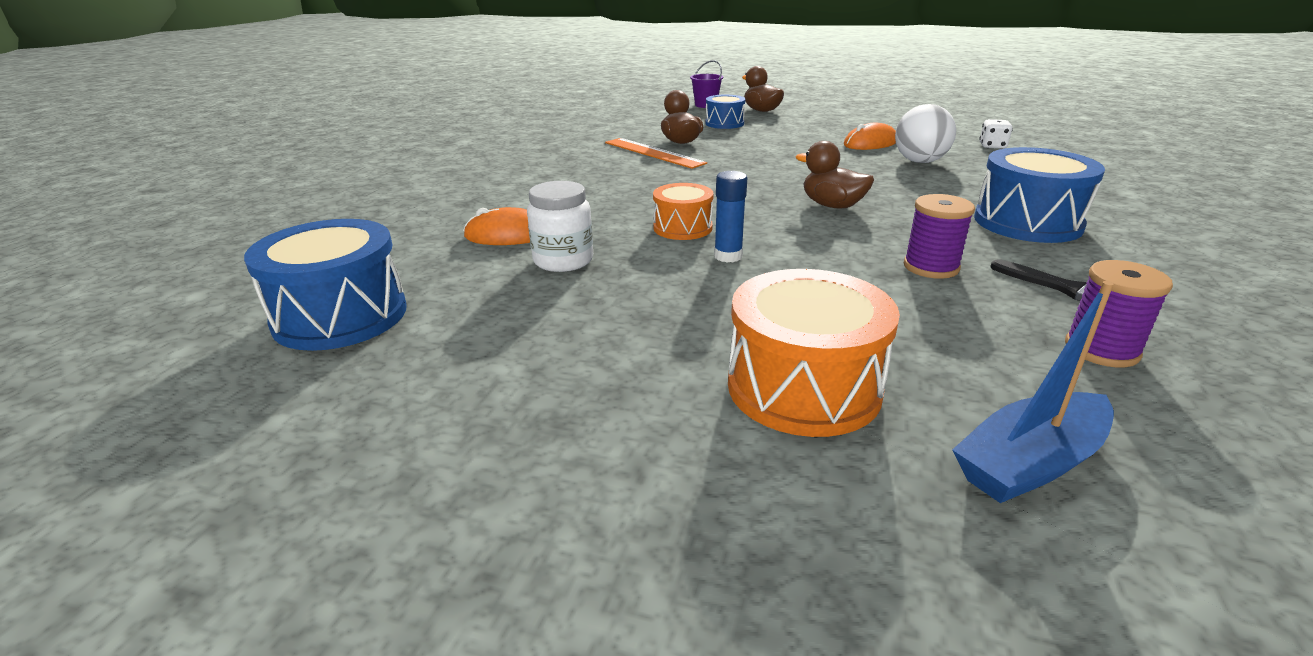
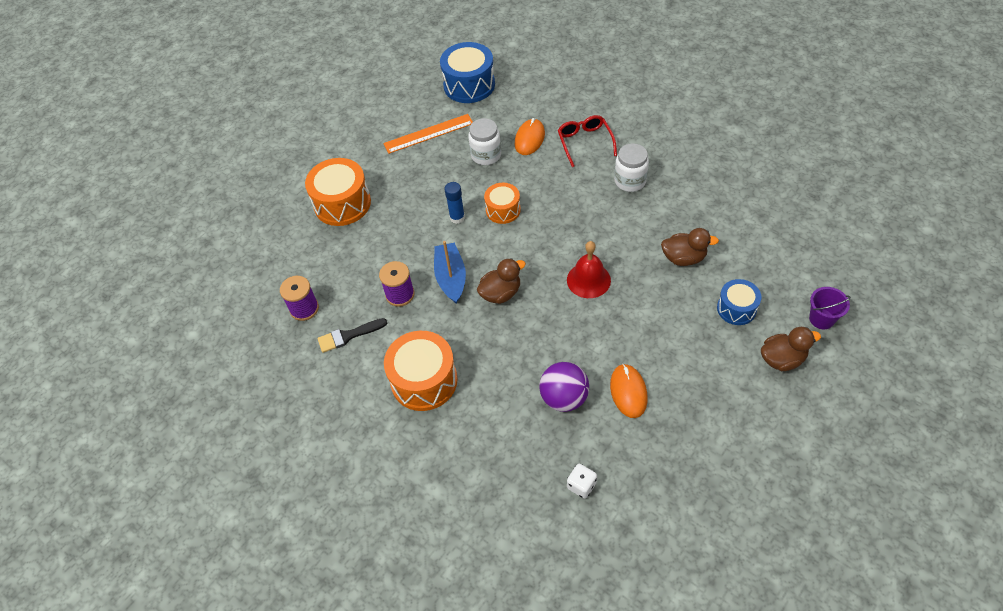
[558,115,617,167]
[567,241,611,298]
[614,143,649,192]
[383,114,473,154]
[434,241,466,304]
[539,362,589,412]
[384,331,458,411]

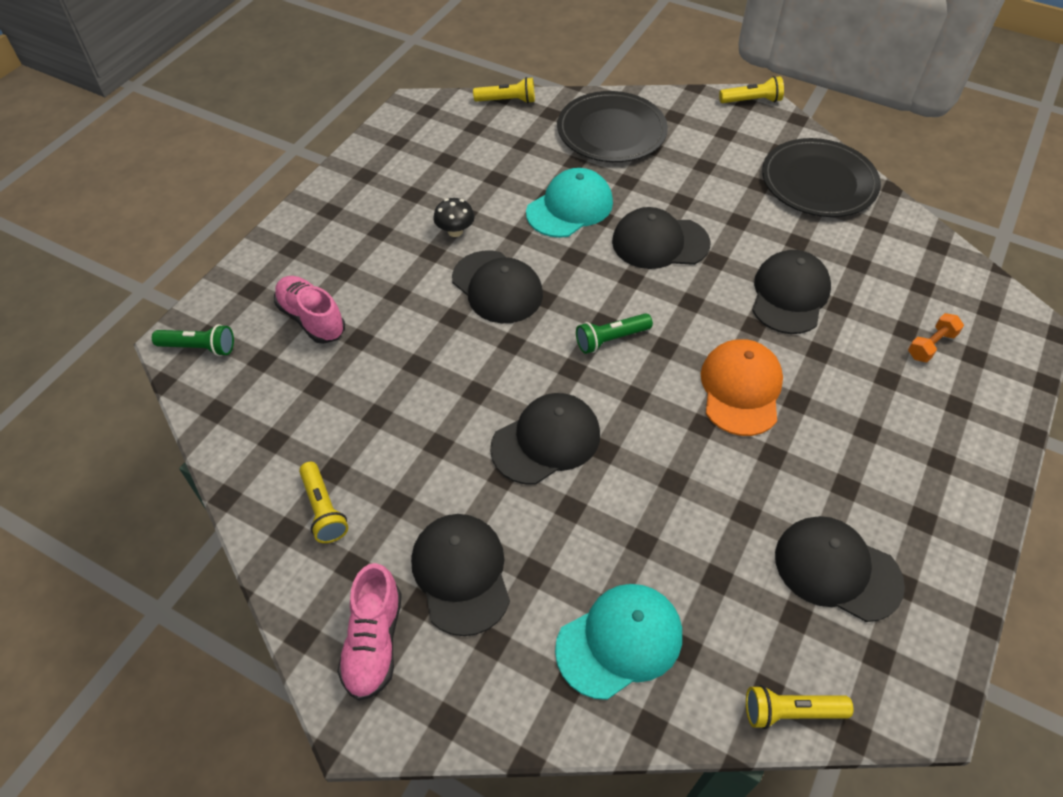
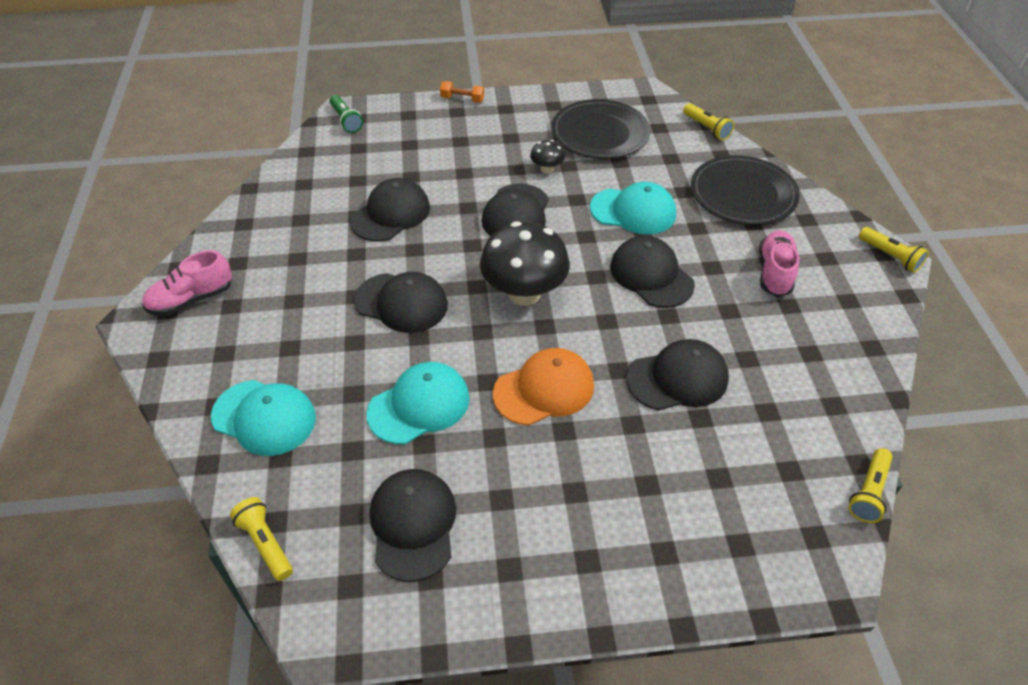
[366,362,470,444]
[759,230,799,297]
[849,448,893,523]
[350,178,430,242]
[551,99,650,159]
[440,81,484,103]
[480,222,570,306]

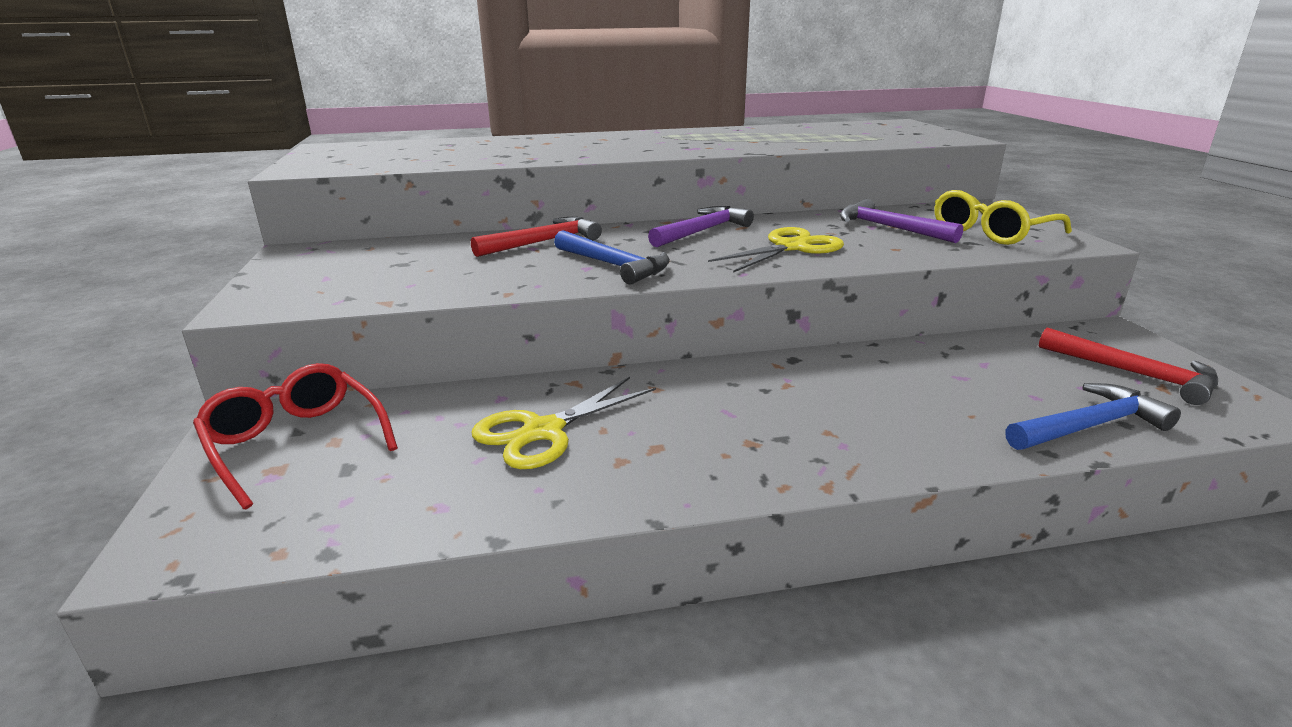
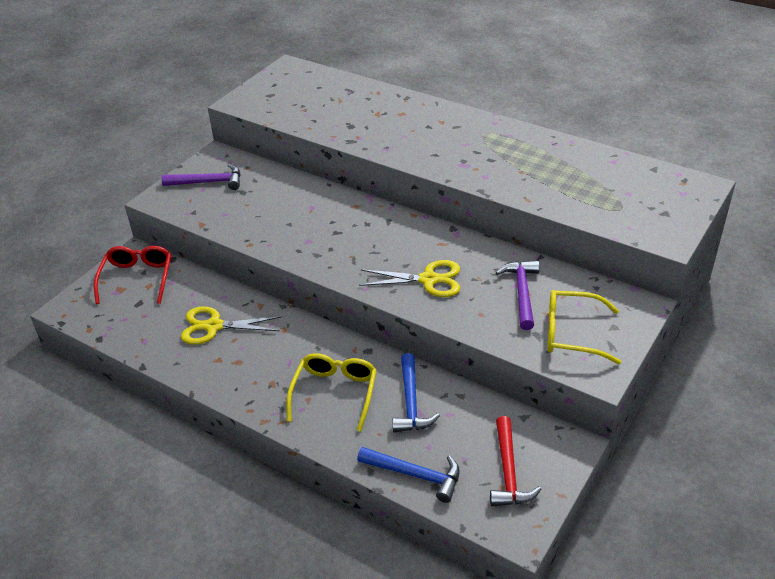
[471,217,602,257] (first image)
[286,353,377,432]
[392,353,440,432]
[161,164,241,190]

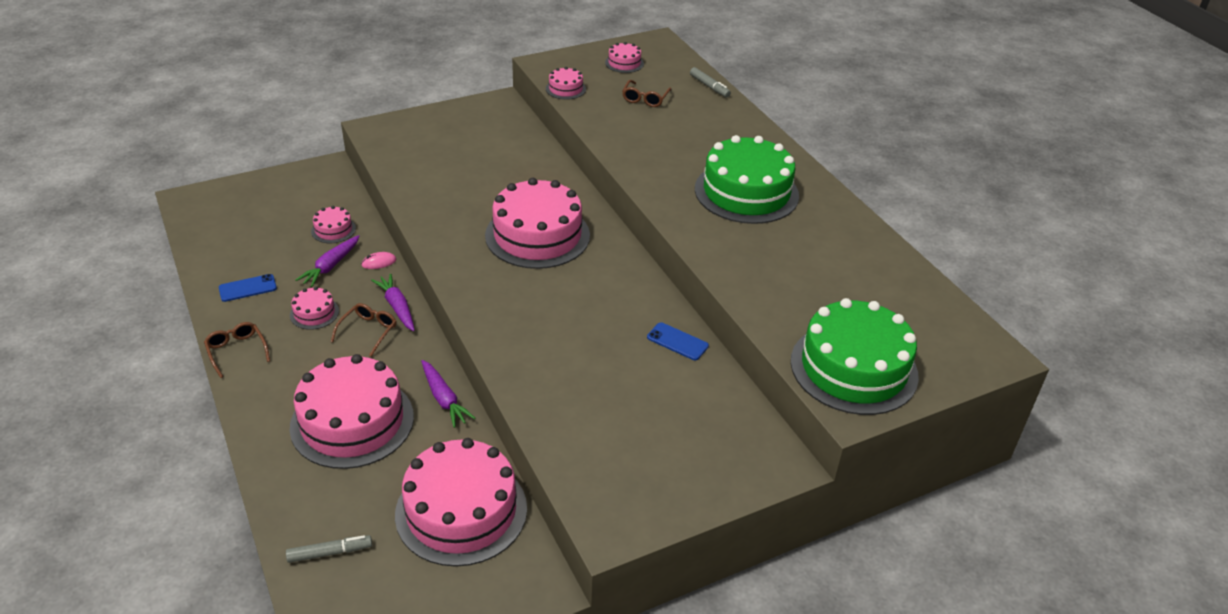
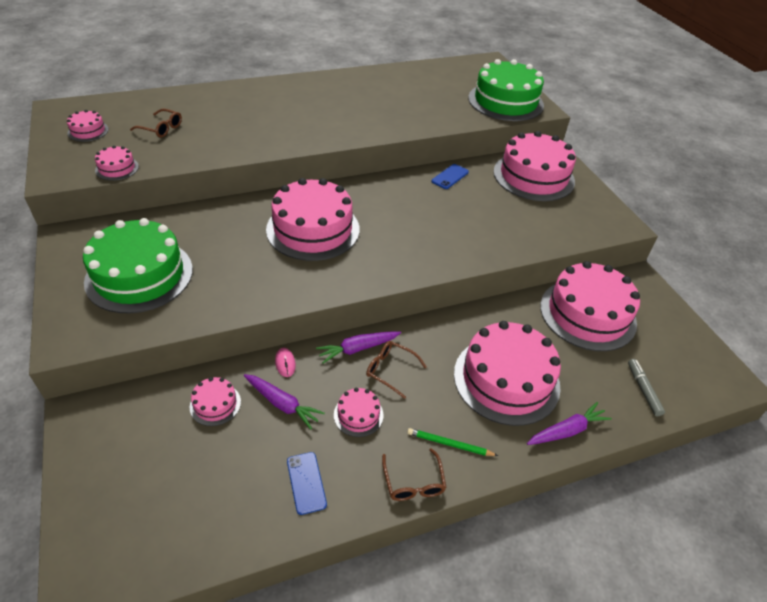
[690,67,731,98] (first image)
[407,428,498,456]
[493,131,576,201]
[527,402,612,445]
[83,218,193,313]
[382,448,446,501]

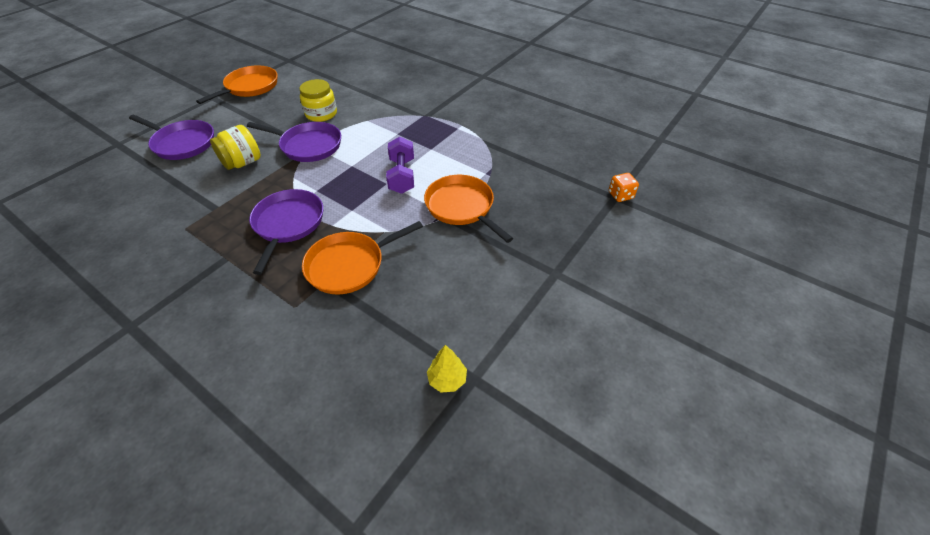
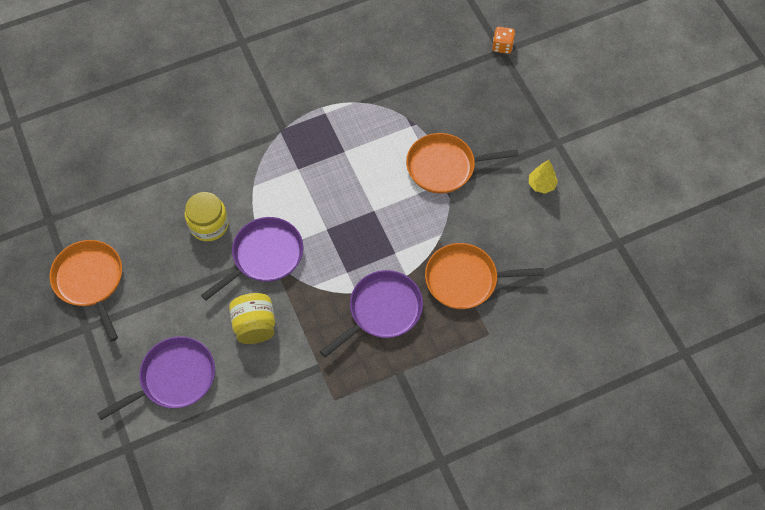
[386,137,414,194] (first image)
[529,160,558,194]
[320,270,423,357]
[425,243,544,309]

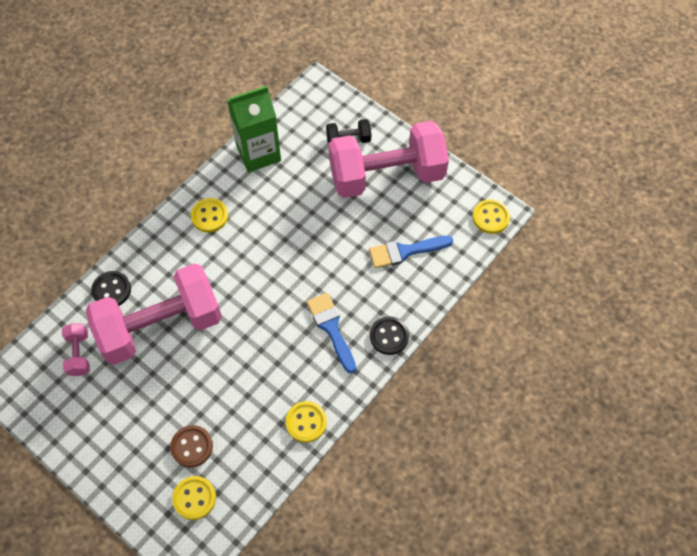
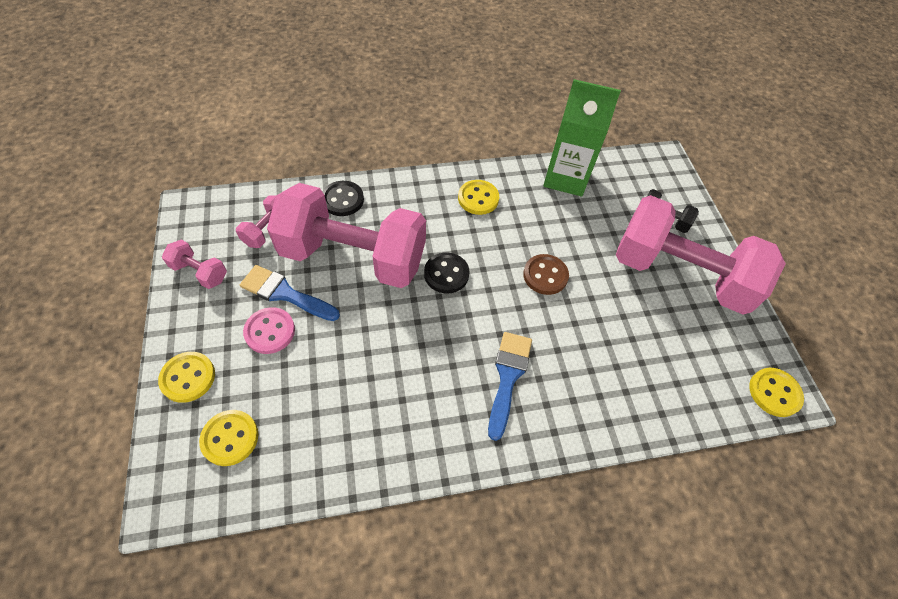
[162,240,227,289]
[243,307,295,354]
[523,254,569,295]
[158,352,215,403]
[240,265,340,321]
[424,252,470,293]

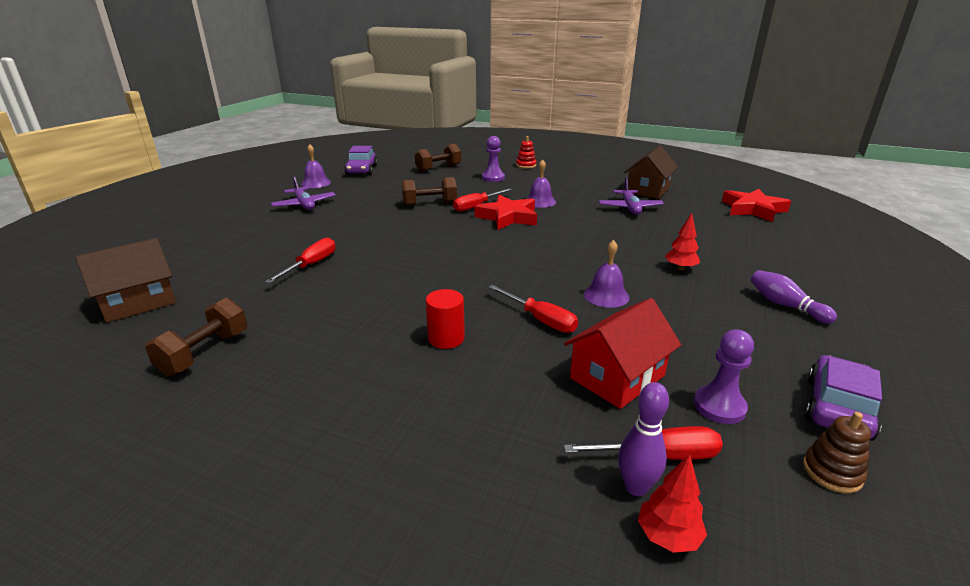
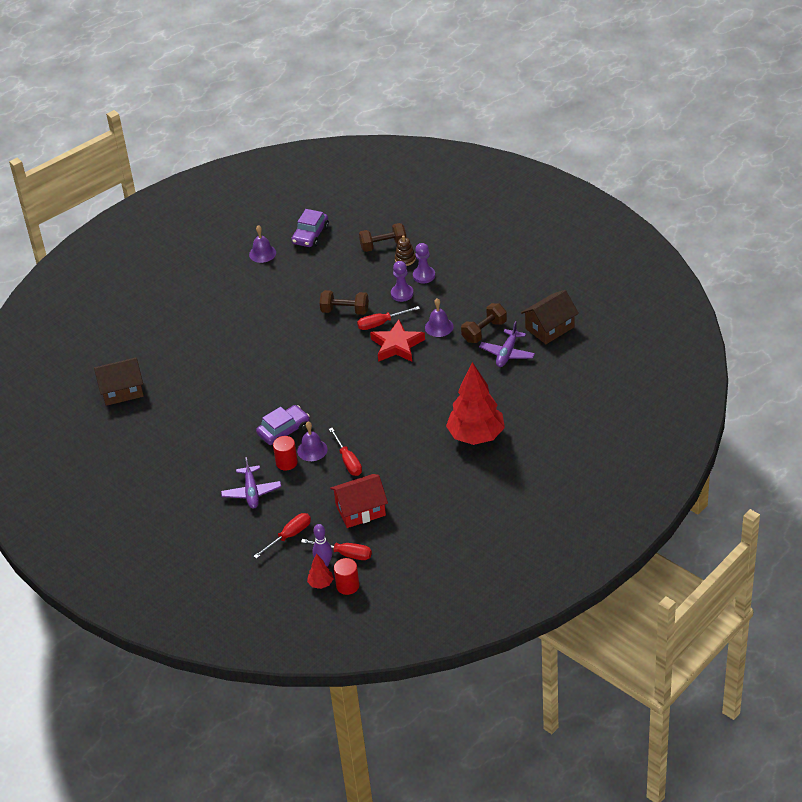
[516,136,536,169] (first image)
[722,189,791,222] (first image)
[751,270,837,324] (first image)
[334,558,359,595]
[461,303,507,343]
[253,513,311,559]
[221,457,281,509]
[297,422,328,461]
[391,261,414,302]
[395,235,416,266]
[256,405,310,445]
[446,362,505,445]

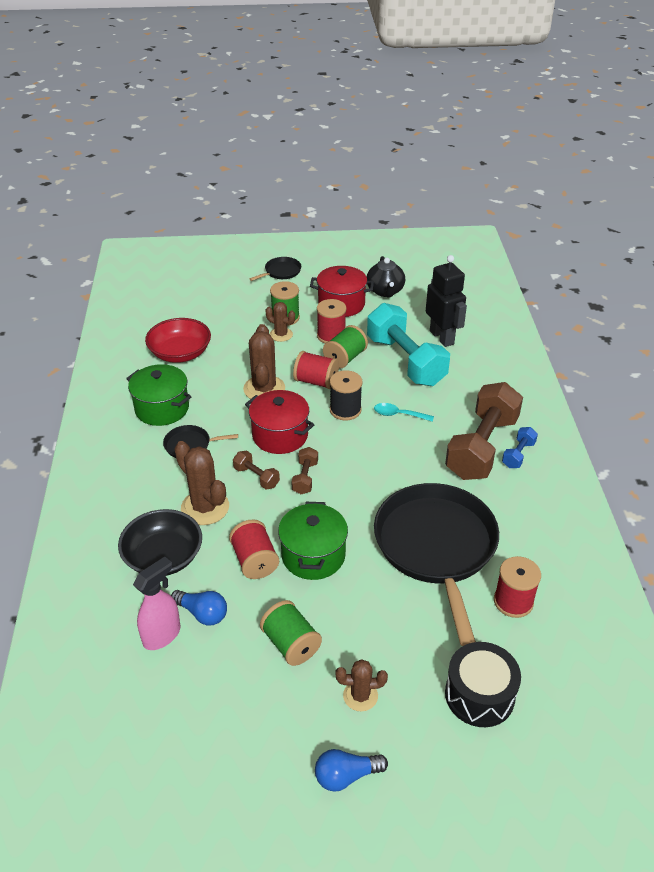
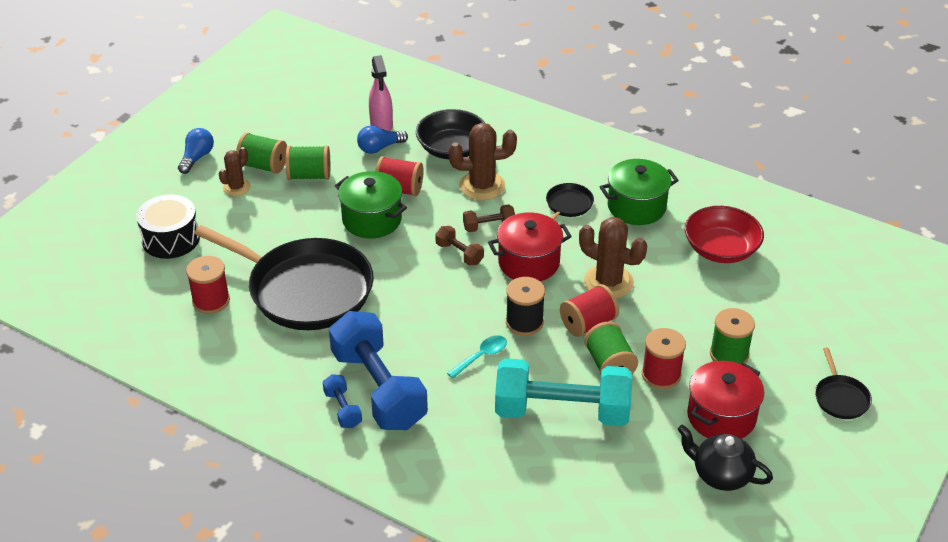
[266,302,295,342] (first image)
[426,255,467,347] (first image)
[236,132,287,174]
[329,311,428,430]

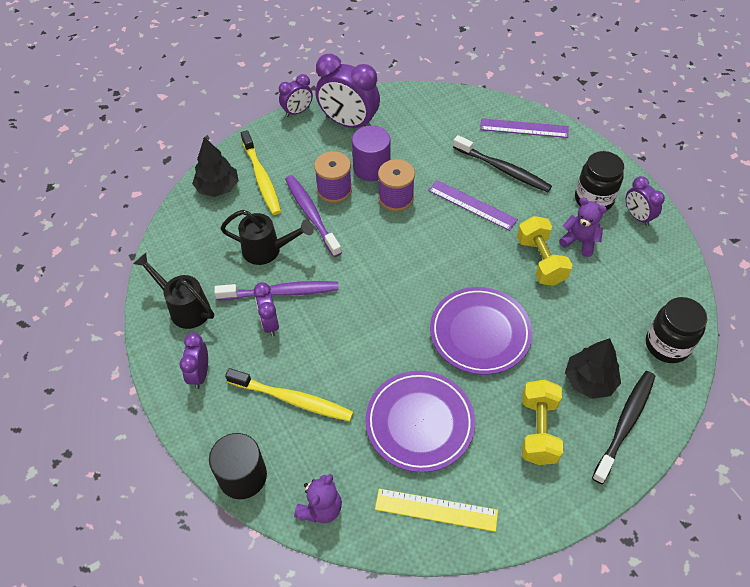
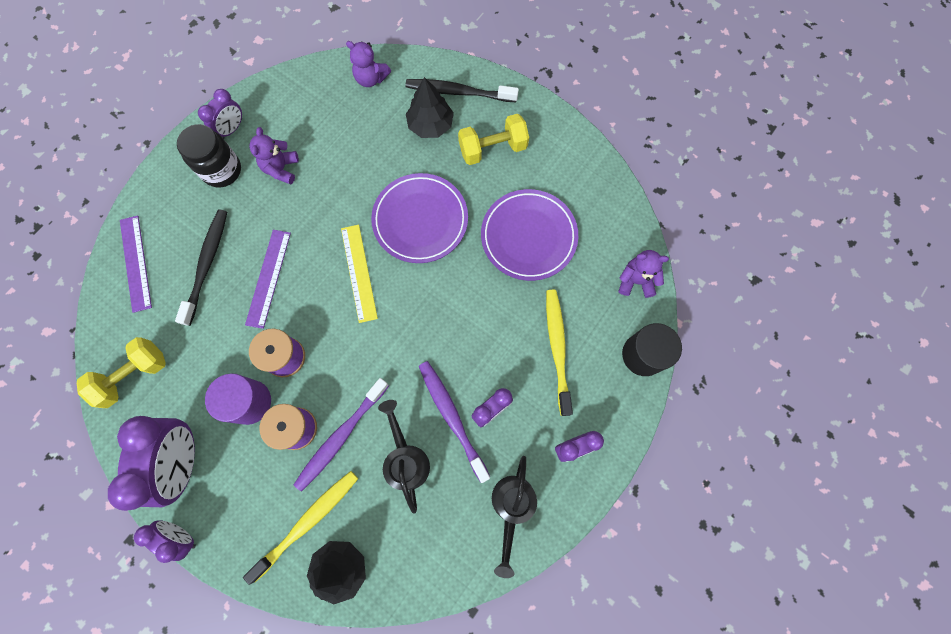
[341,225,378,323]
[77,337,166,408]
[346,41,391,87]

